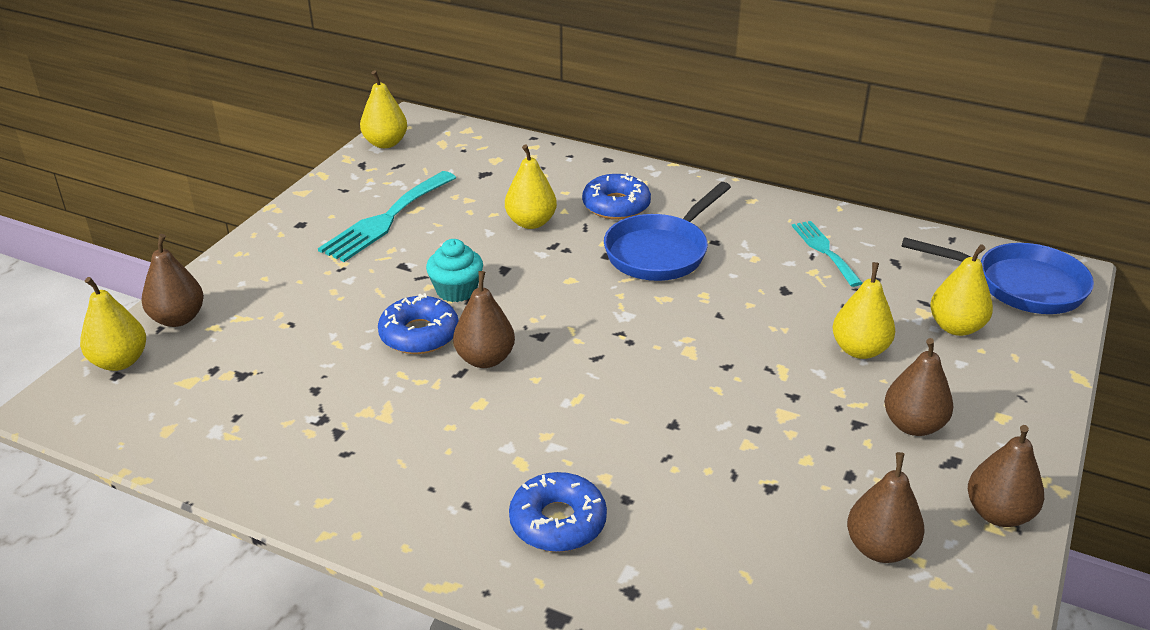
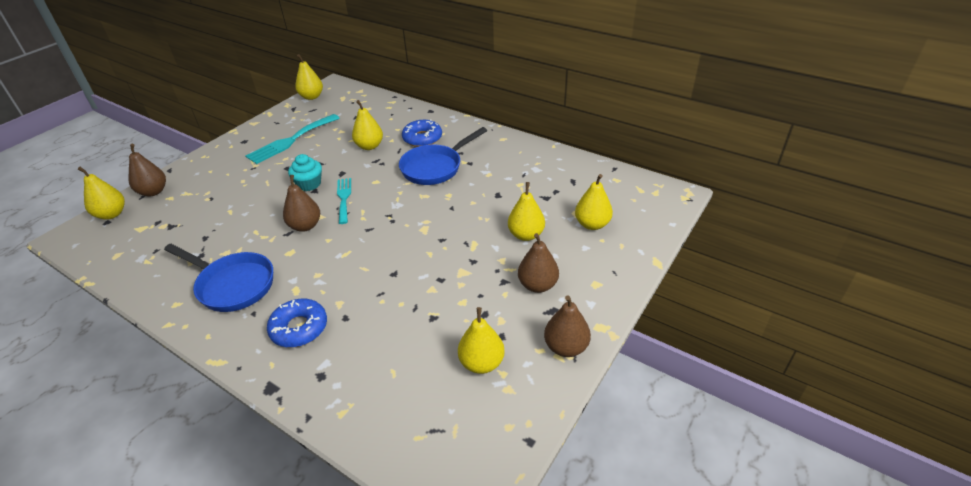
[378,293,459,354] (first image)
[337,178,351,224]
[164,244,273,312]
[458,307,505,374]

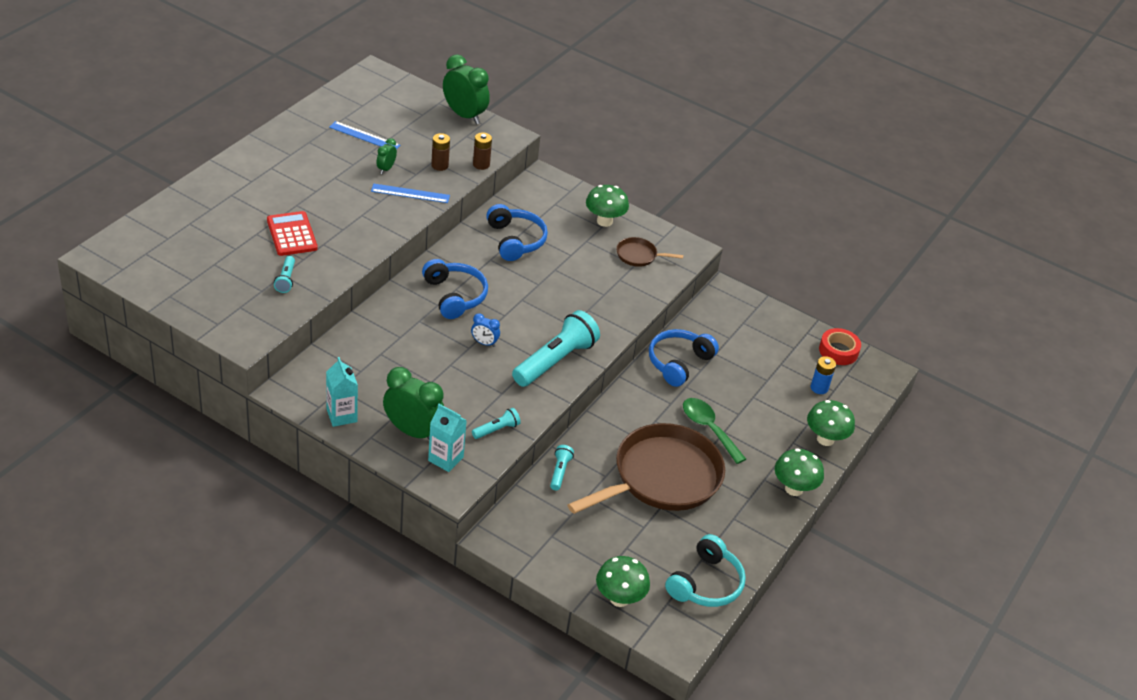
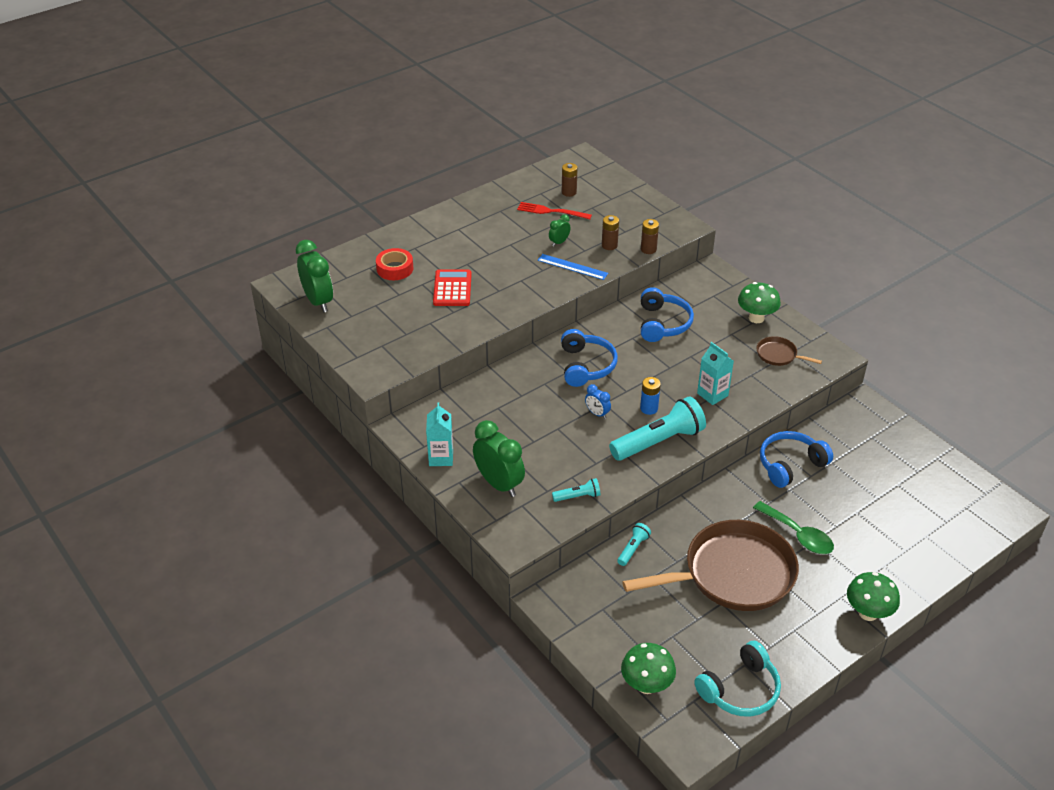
[274,256,295,293] (first image)
[807,400,855,446] (first image)
[562,163,578,197]
[697,342,734,405]
[296,240,333,313]
[640,377,661,415]
[376,248,413,280]
[517,202,592,219]
[753,501,834,554]

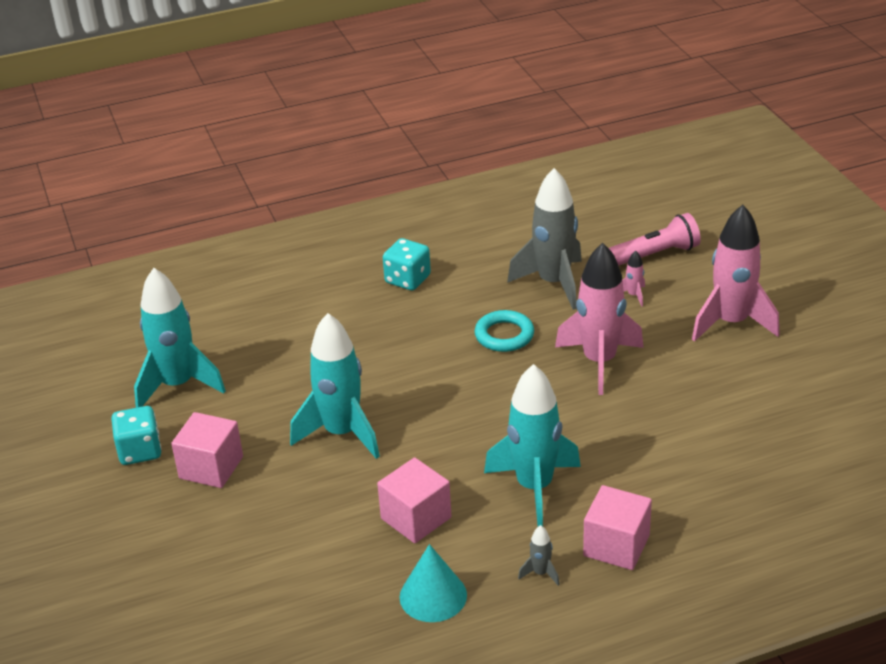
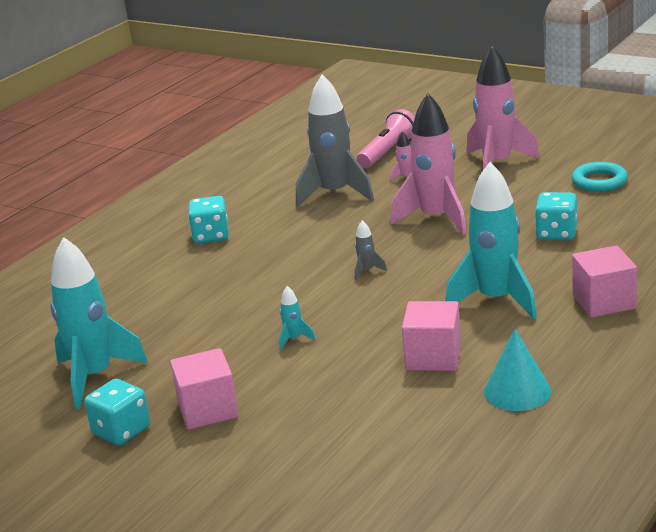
[535,192,577,240]
[572,162,628,192]
[355,220,387,280]
[279,286,316,350]

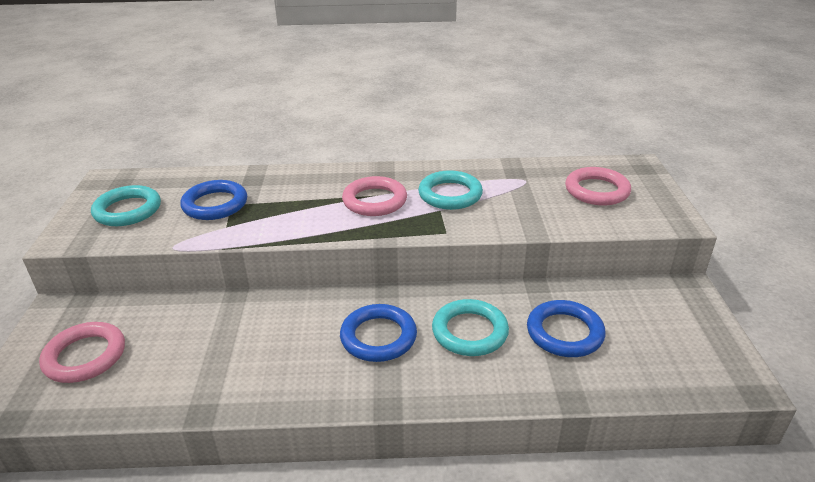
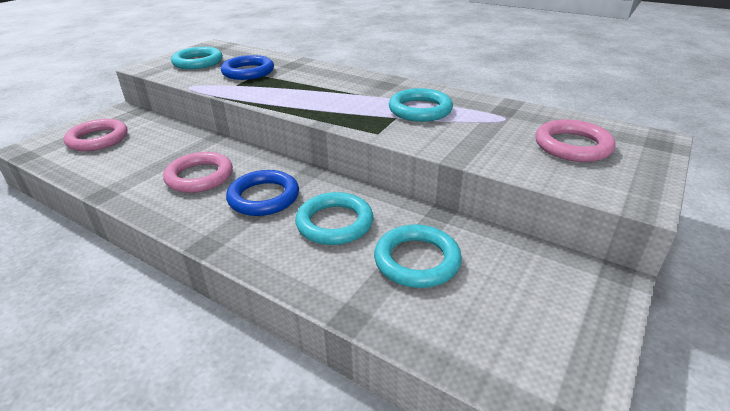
[163,152,233,193]
[374,225,462,288]

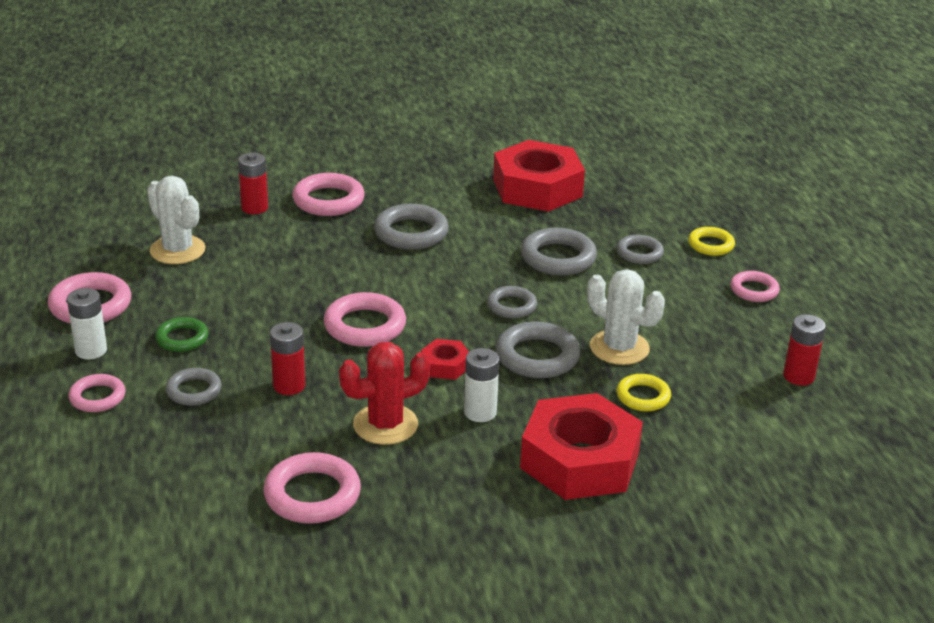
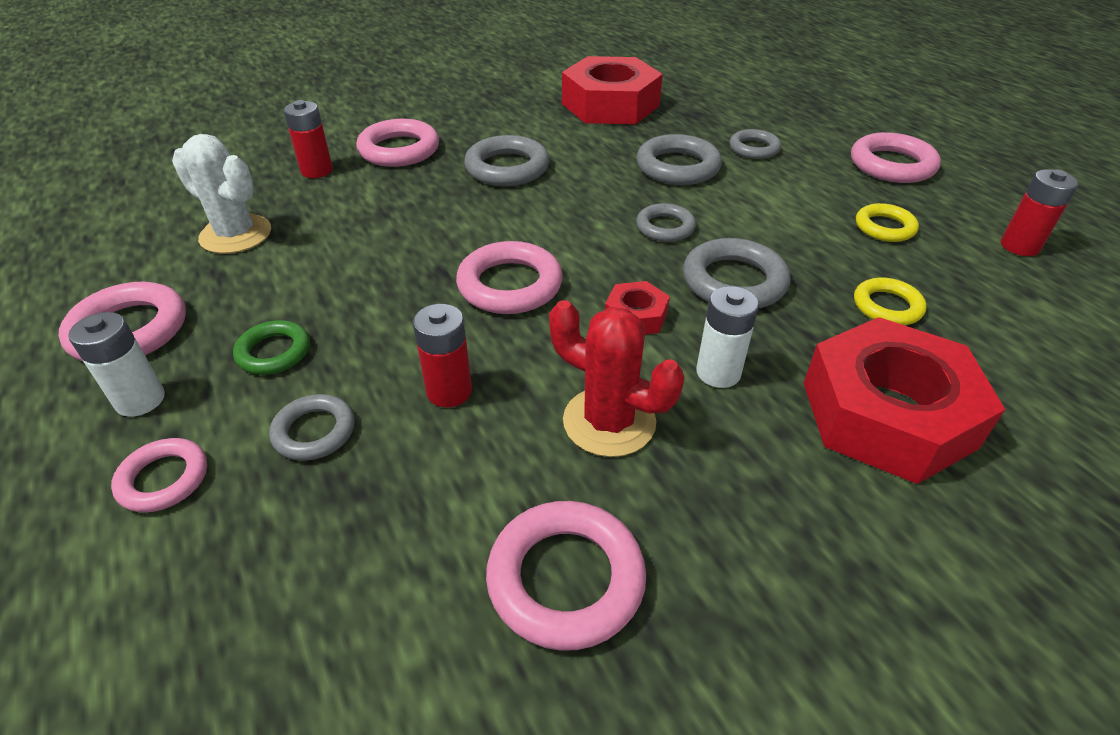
[587,269,665,365] (first image)
[856,203,919,242]
[549,300,685,457]
[851,132,941,183]

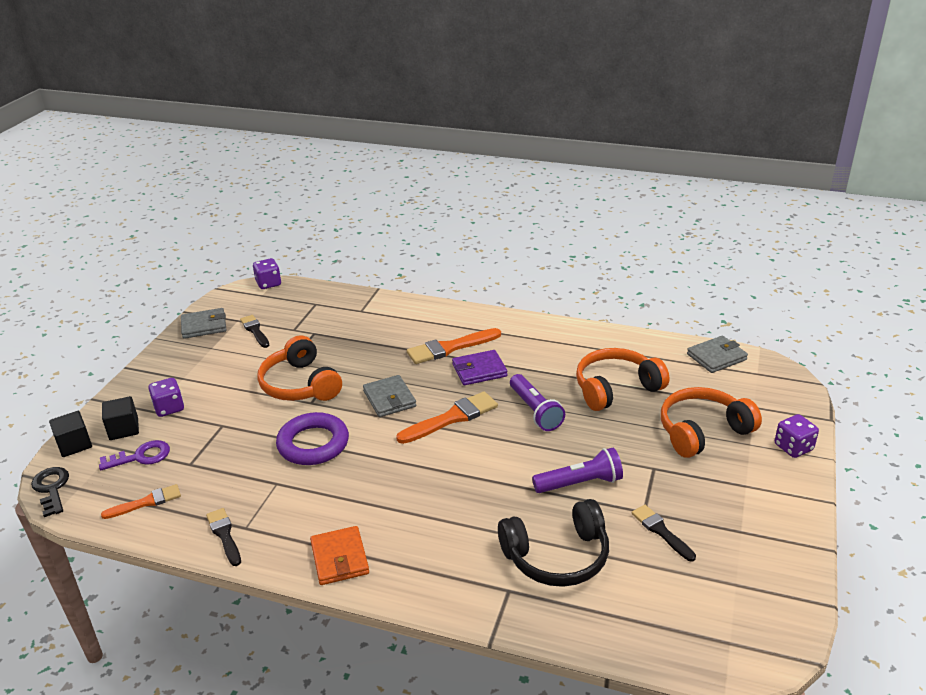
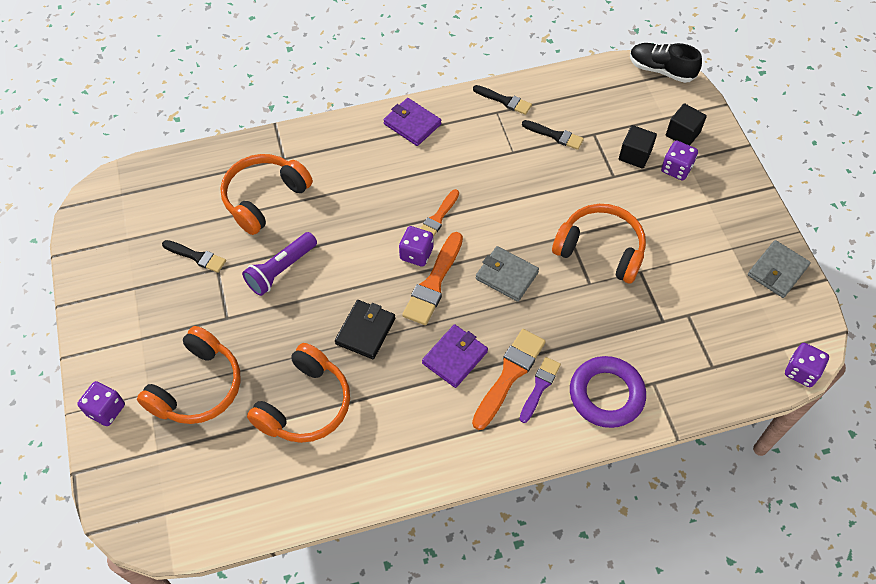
[99,440,170,470] (first image)
[687,336,748,373] (first image)
[399,226,433,267]
[520,357,561,423]
[619,125,657,169]
[420,189,459,237]
[522,120,584,150]
[570,356,646,428]
[630,43,702,83]
[335,300,396,359]
[383,98,441,146]
[220,154,313,235]

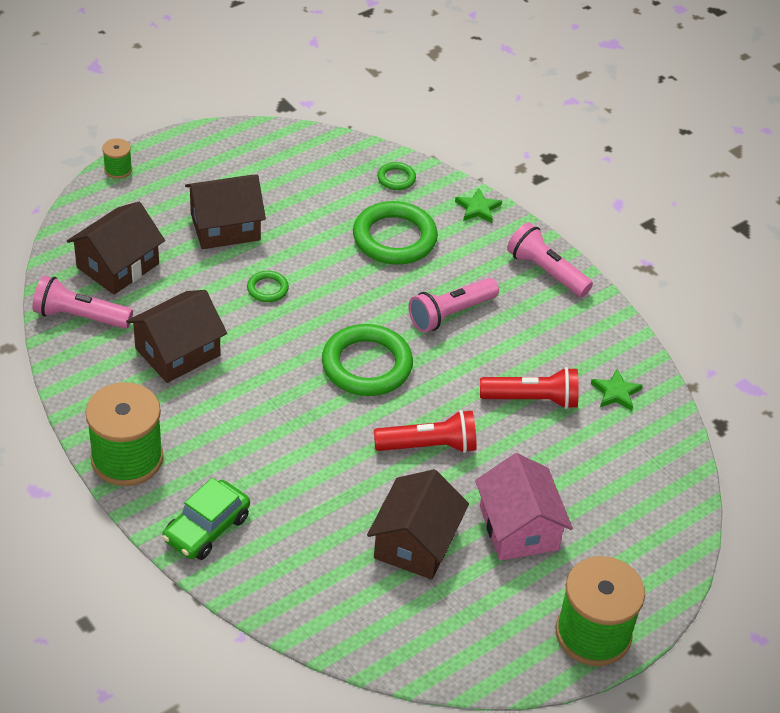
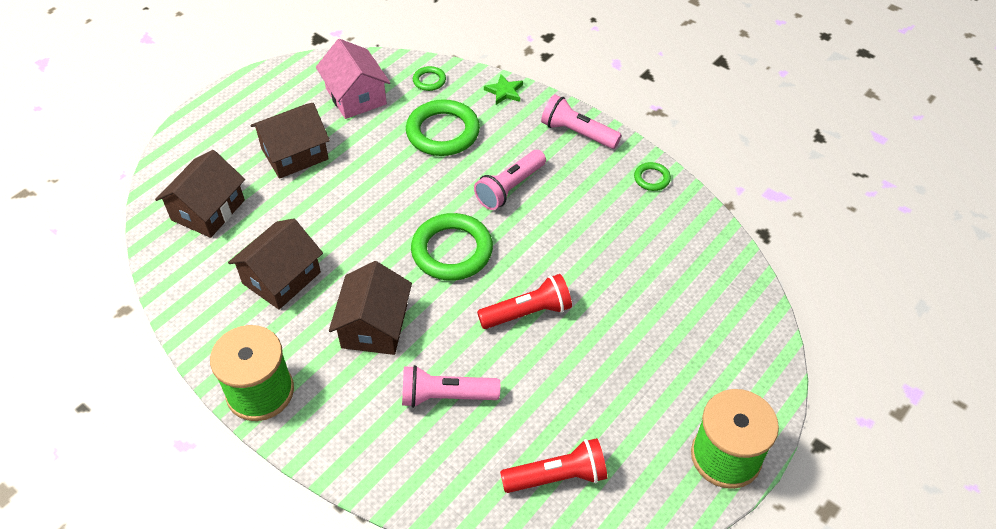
[102,138,132,179] (first image)
[162,478,250,560] (first image)
[591,369,643,411] (first image)
[402,365,500,408]
[634,162,671,191]
[329,261,412,355]
[316,39,390,119]
[500,438,607,493]

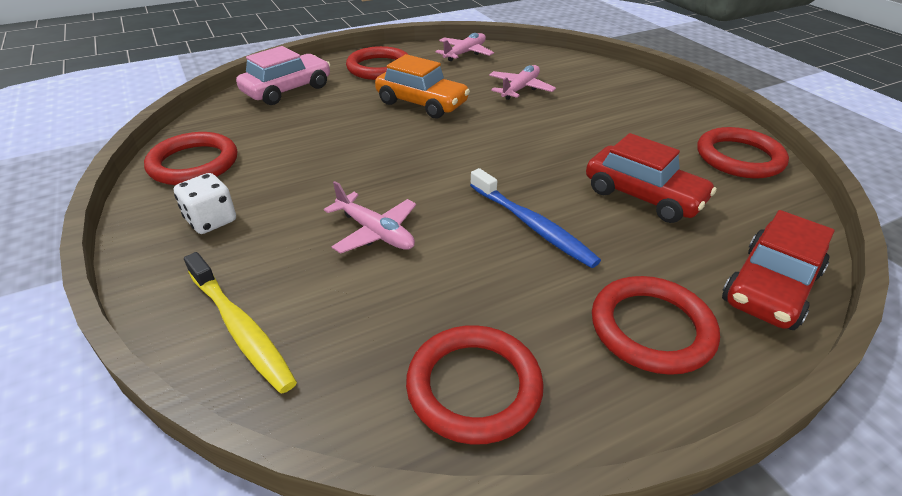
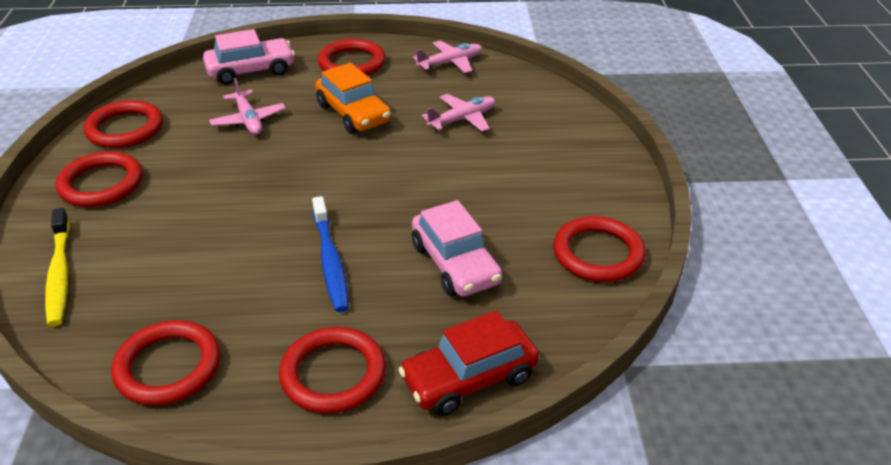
[209,78,286,135]
[56,151,143,207]
[412,200,502,296]

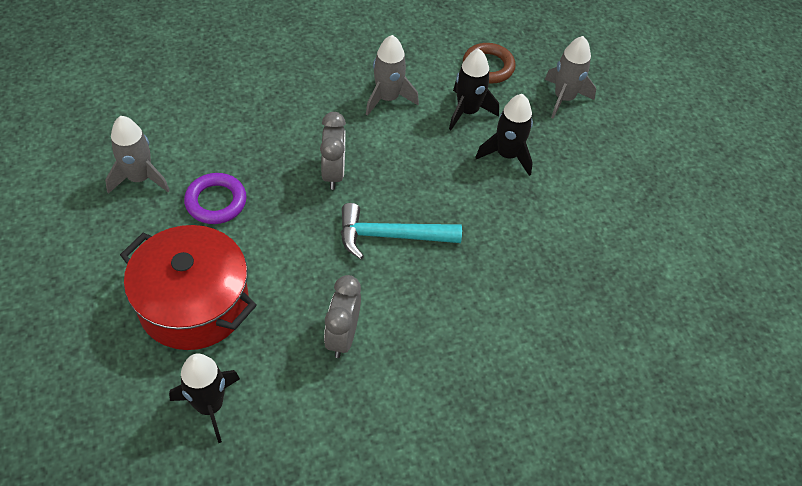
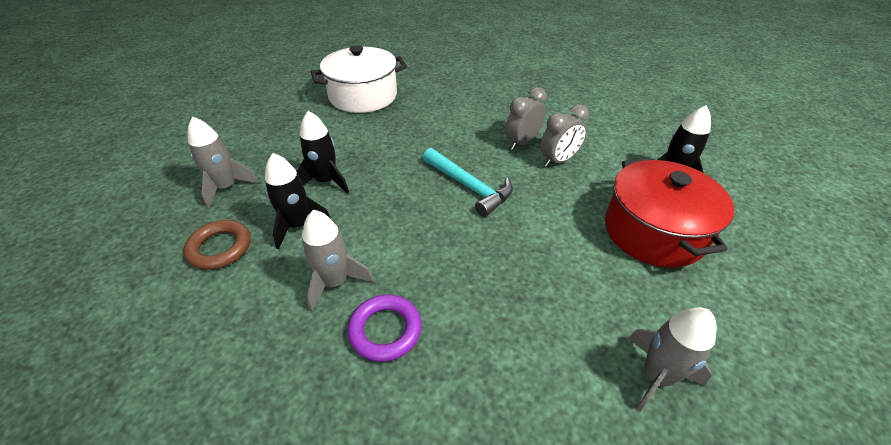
[311,45,407,113]
[348,294,422,362]
[505,87,547,150]

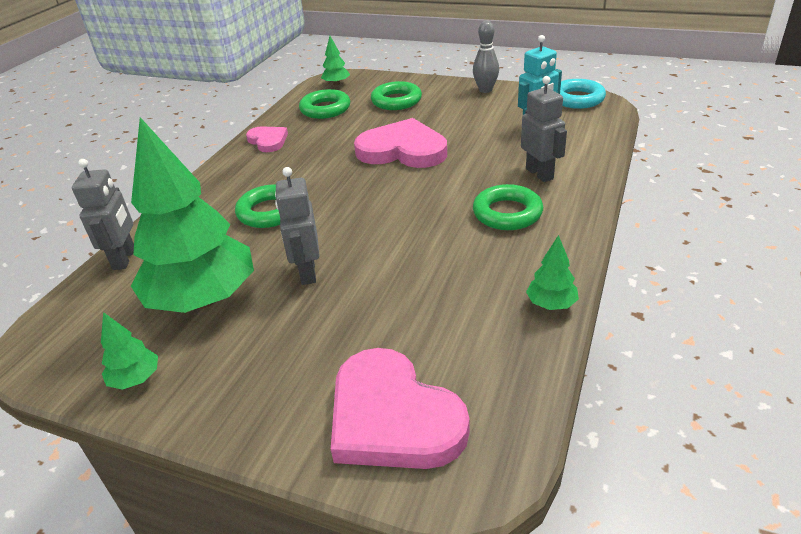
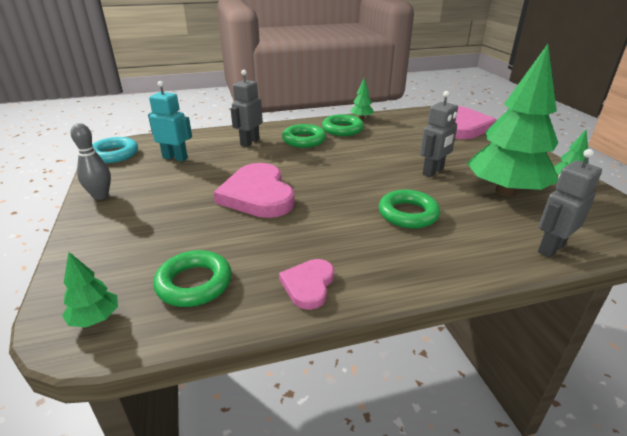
[322,114,364,136]

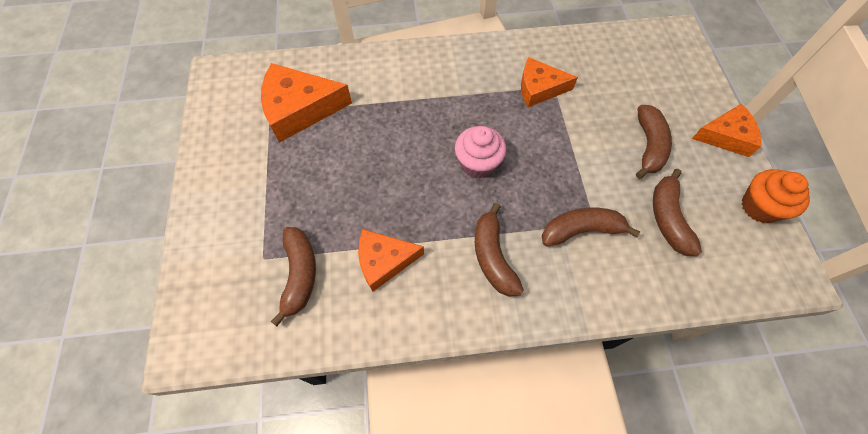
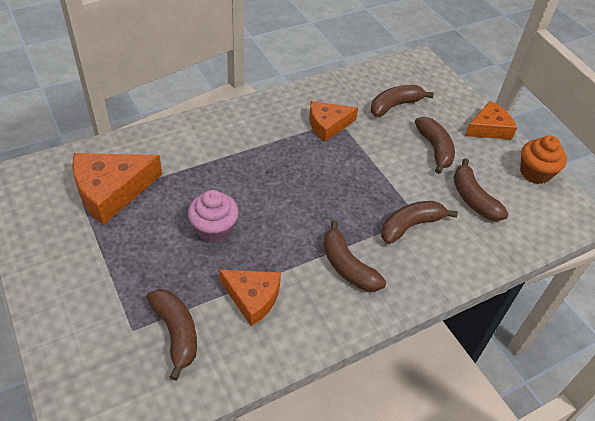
[371,85,434,117]
[188,190,239,243]
[219,270,281,326]

